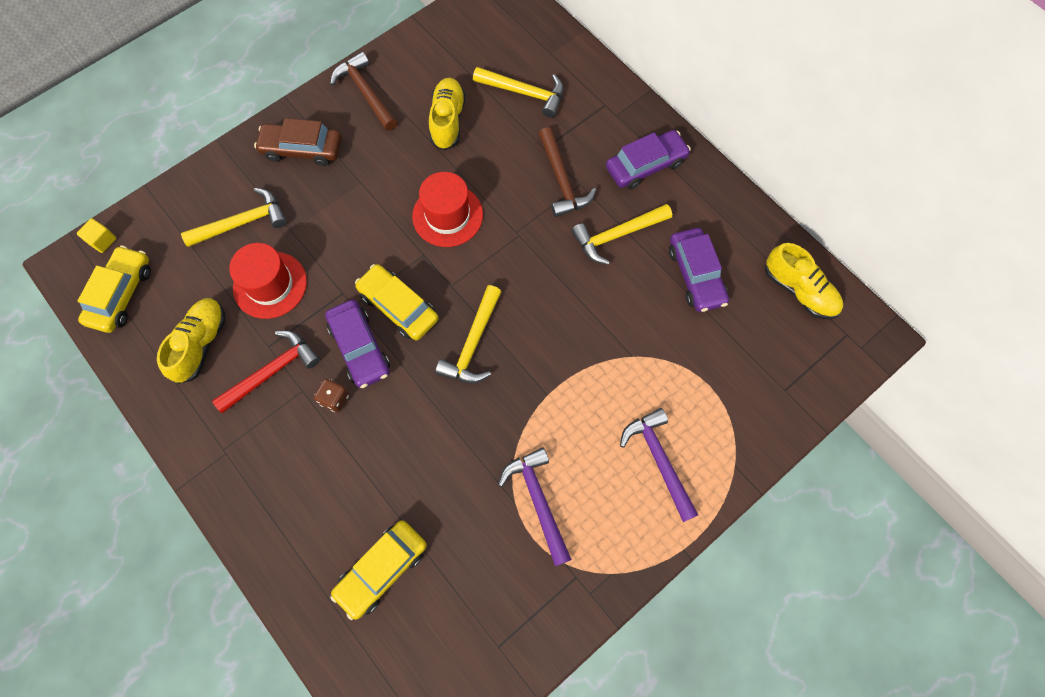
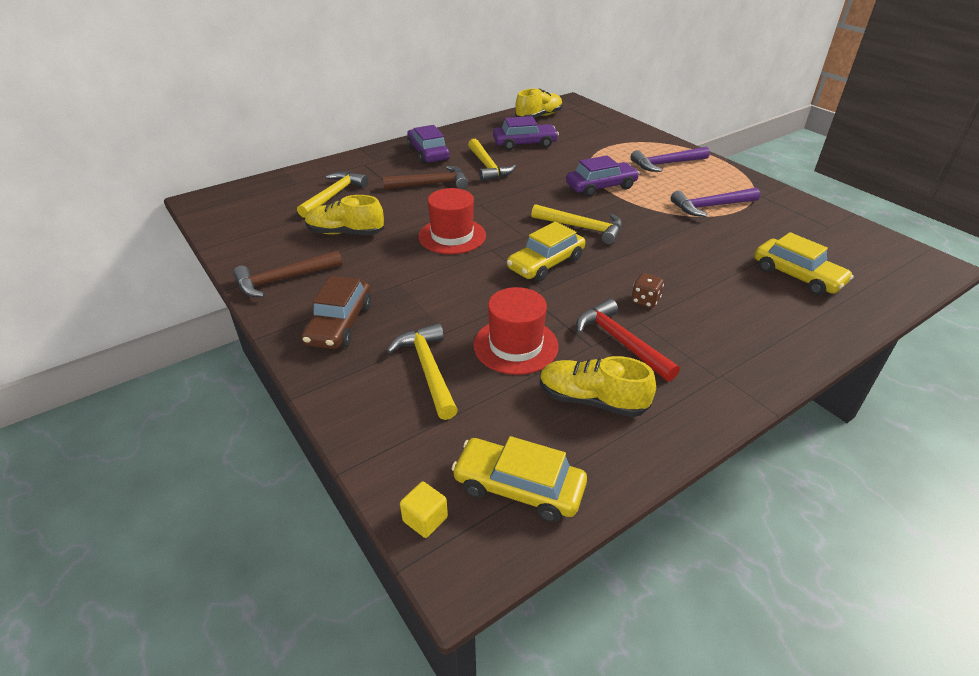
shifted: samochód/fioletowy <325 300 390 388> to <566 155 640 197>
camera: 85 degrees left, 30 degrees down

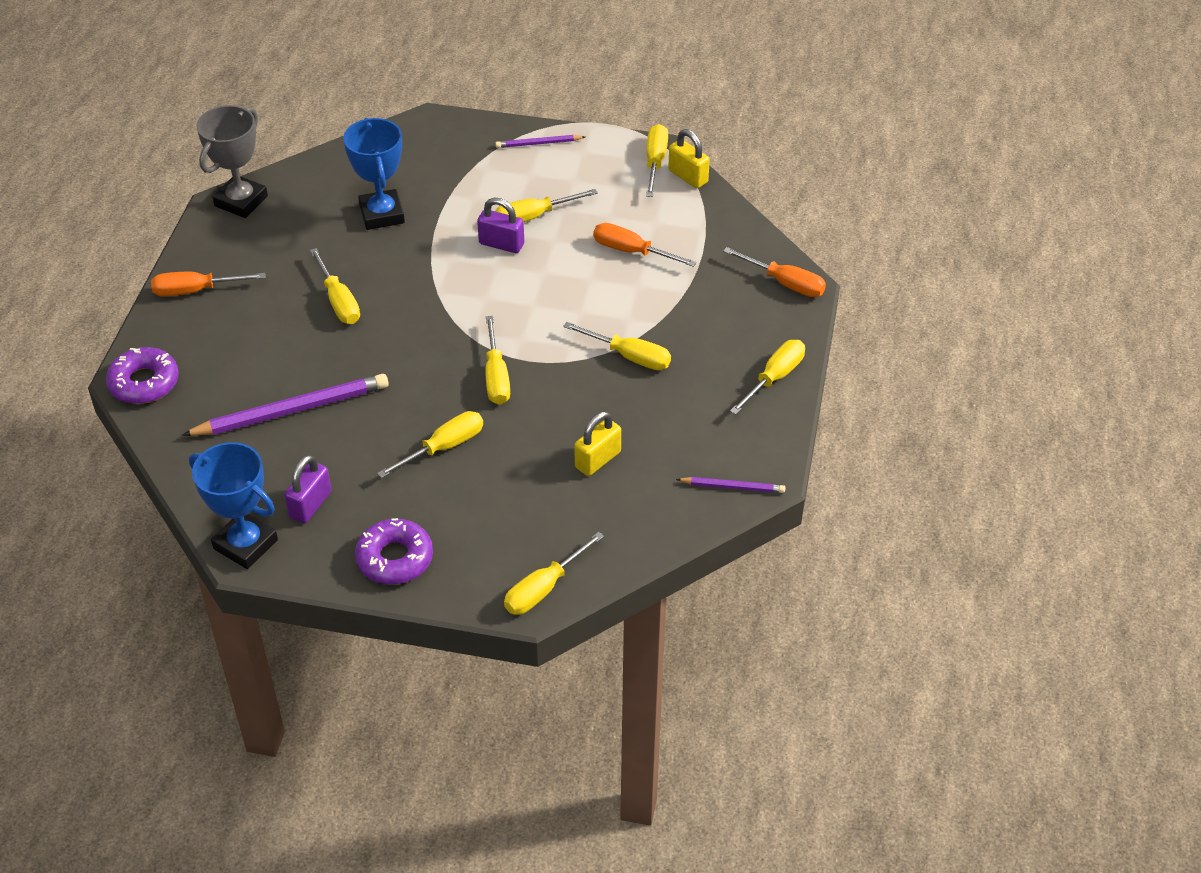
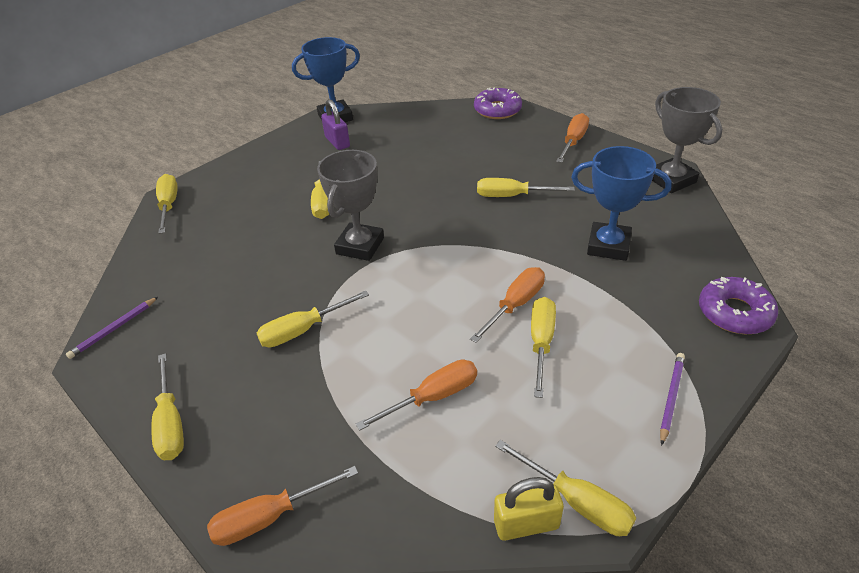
gone: ołówek/fioletowy <182 374 389 436>; kłódka/żółty <574 411 621 476>
shifted: donut/fioletowy <355 518 433 585> to <699 277 778 334>
swapped: kłódka/fioletowy <477 198 524 253> to śrubokręt/pomarańczowy <470 267 545 343>; śrubokręt/żółty <485 316 510 405> to puchar/szary <317 150 384 261>
camera: 125 degrees right, 5 degrees down

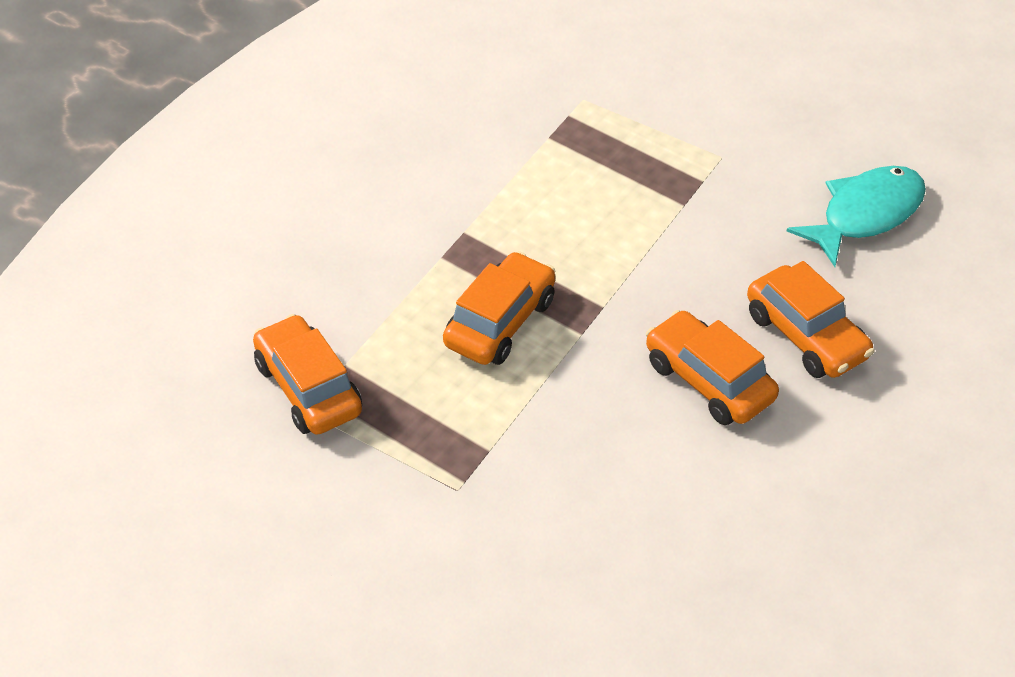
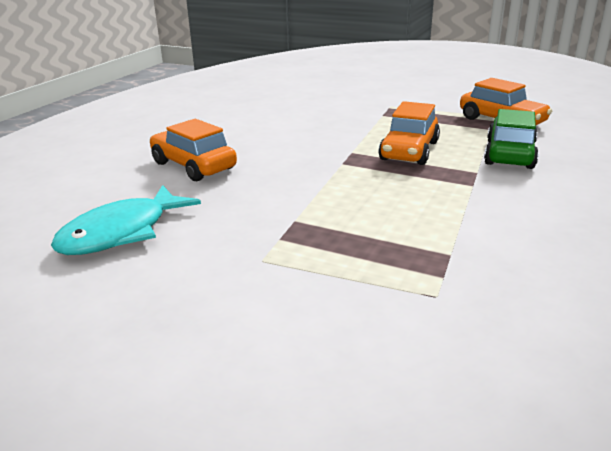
gone: samochód/pomarańczowy <646 310 779 425>
new: samochód/zielony <484 109 539 169>
camera: 170 degrees right, 20 degrees down

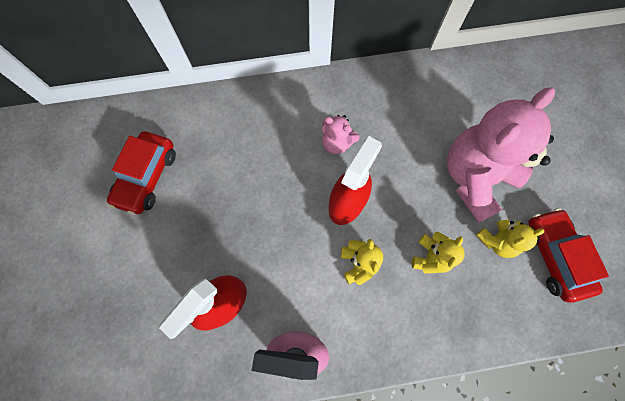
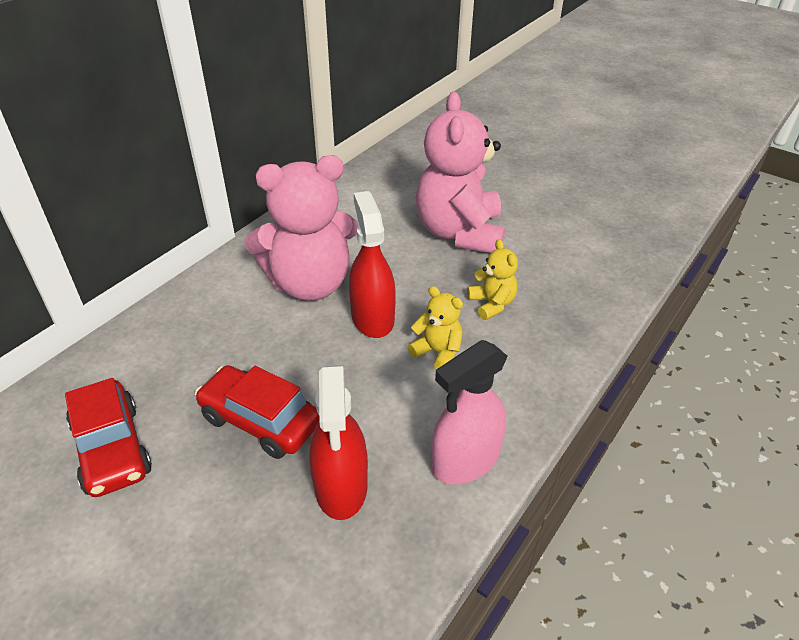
gone: miś/żółty <476 220 544 258>
shifted: samochód/czerwony <528 208 609 302> to <195 365 319 459>
scaled: miś/różowy <322 115 359 154> = <244 155 358 301> x2.21
camera: 45 degrees left, 30 degrees down

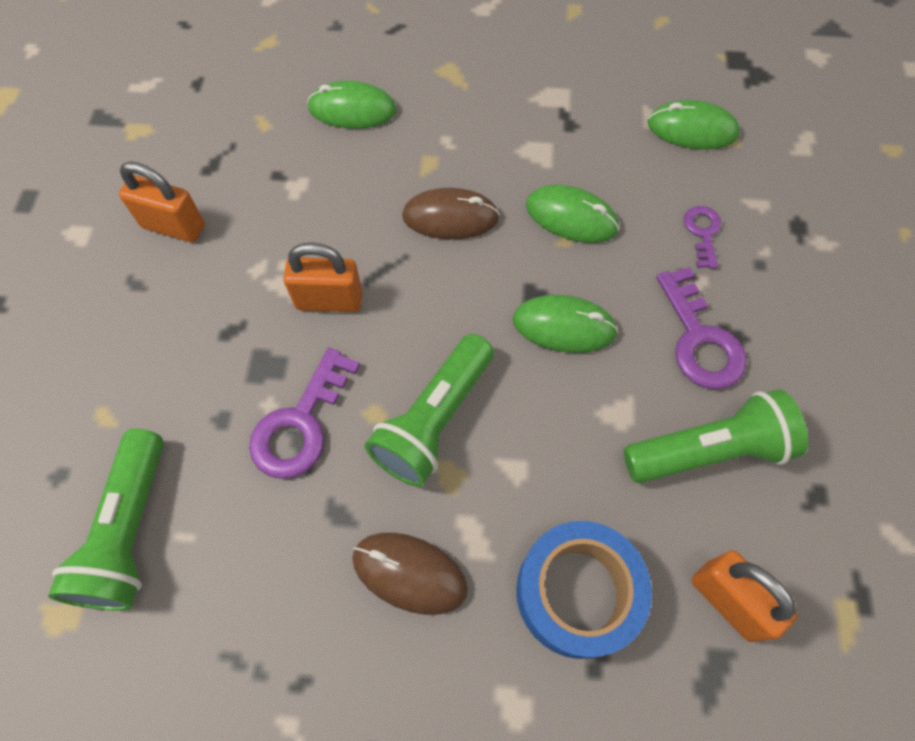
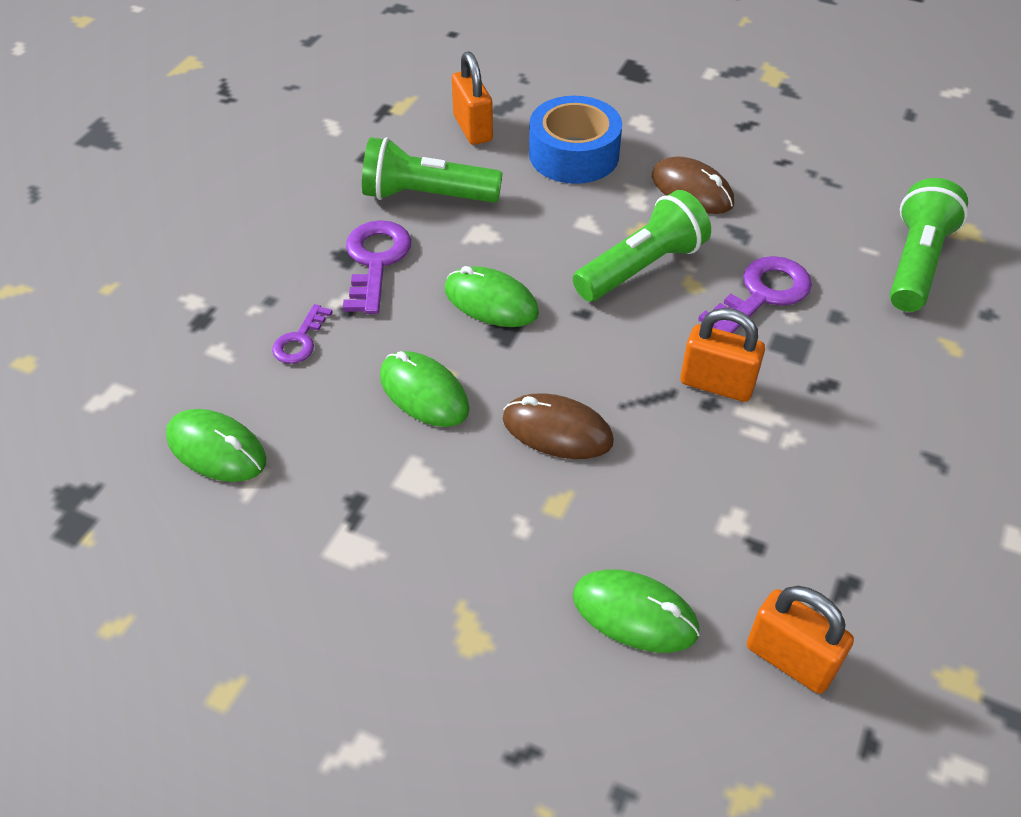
shifted: kłódka/pomarańczowy <119 161 205 242> to <747 586 854 694>
camera: 160 degrees left, 15 degrees down

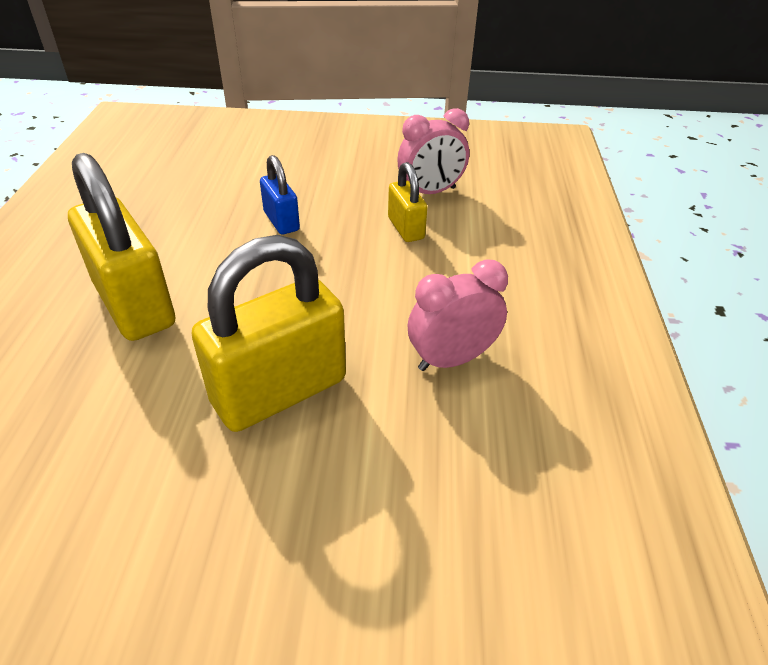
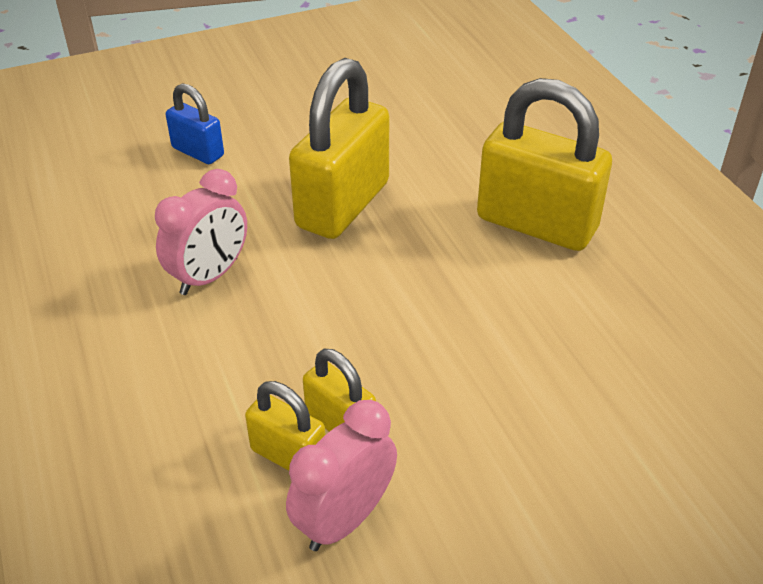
new: kłódka/żółty <245 381 325 471>
shifted: kłódka/niebieski <260 155 300 234> to <166 83 224 164>
camera: 155 degrees right, 0 degrees up

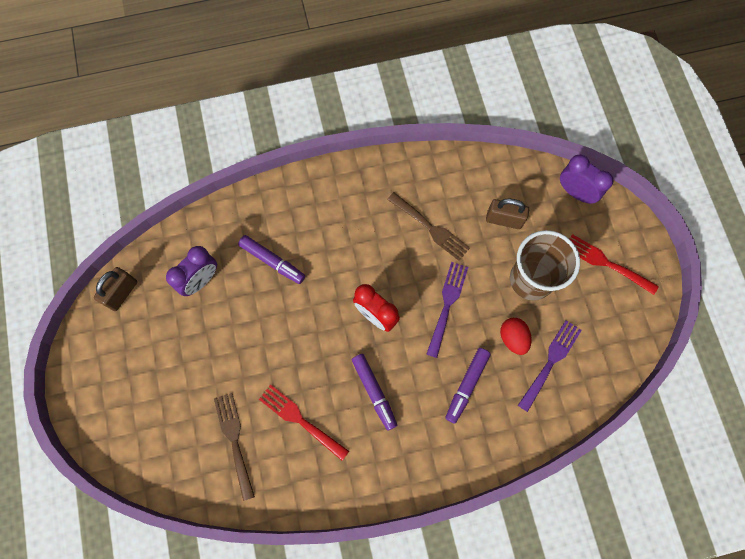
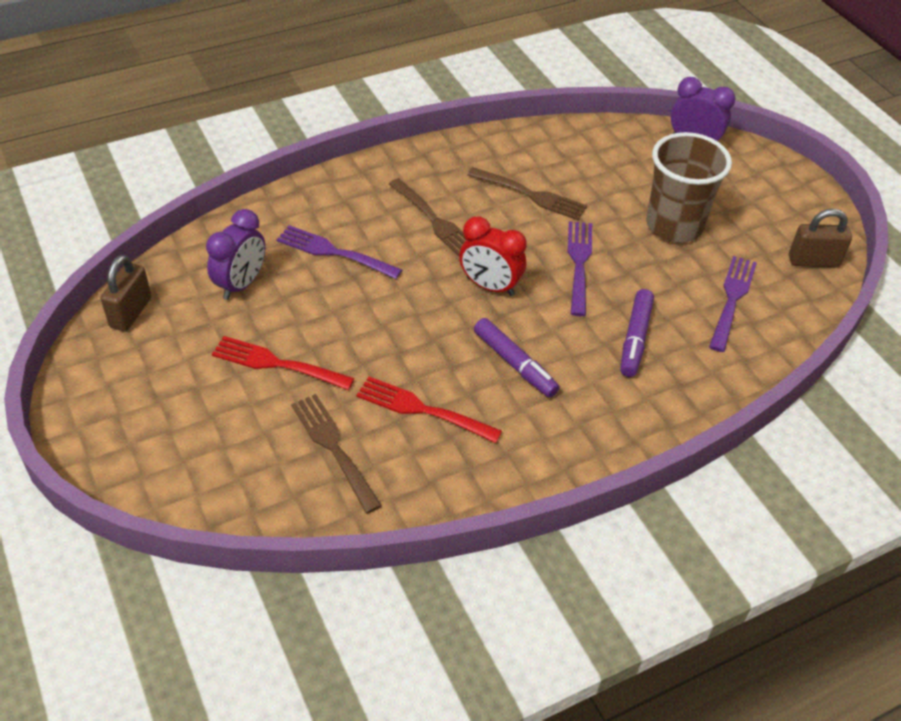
gone: jajko/czerwony <500 318 532 355>
new: widelec/brązowy <389 178 467 256>
shifted: kłódka/brązowy <486 199 529 229> to <789 209 852 267>; widelec/czerwony <570 234 659 295> to <212 336 354 390>
swapped: flamaster/fioletowy <238 235 305 284> to widelec/fioletowy <277 225 402 279>
camera: 15 degrees left, 25 degrees down

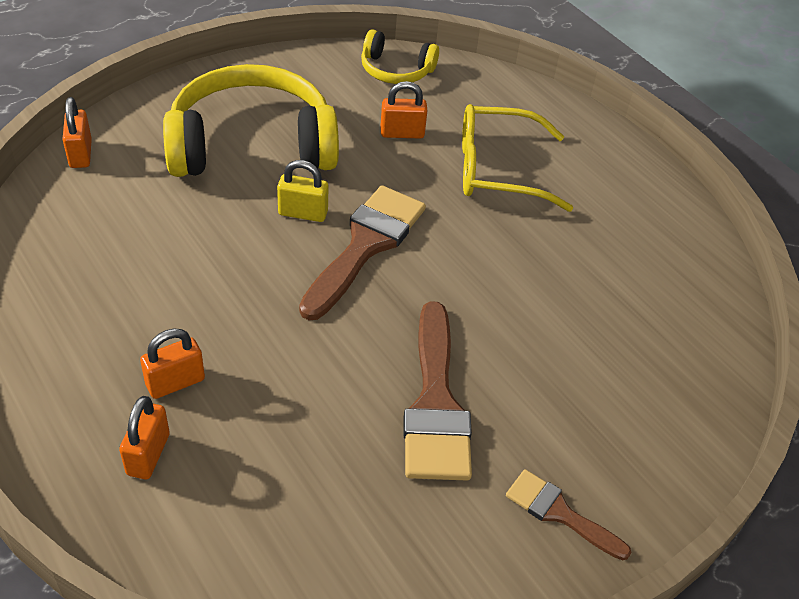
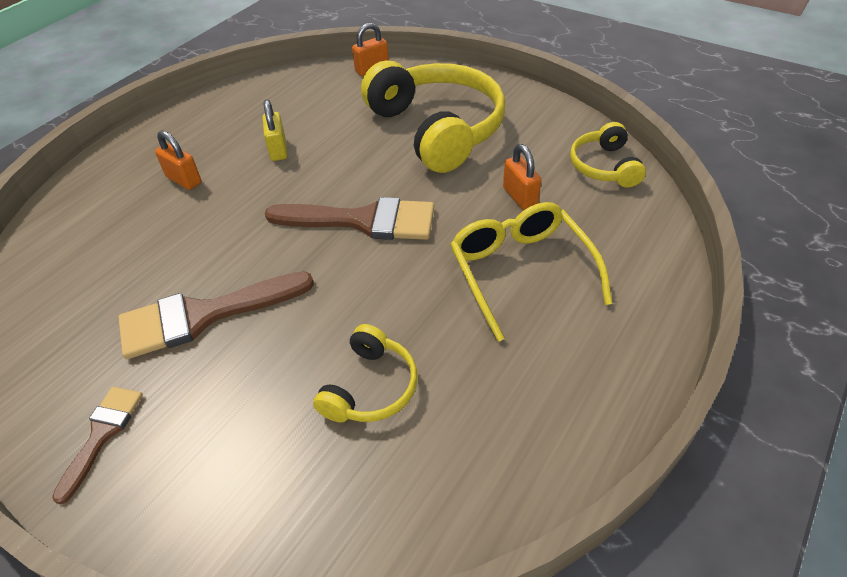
gone: kłódka/pomarańczowy <119 396 170 479>
new: słuchawki/żółty <313 324 417 422>
shifted: kłódka/żółty <277 160 329 222> to <263 100 287 161>
camera: 75 degrees right, 0 degrees up

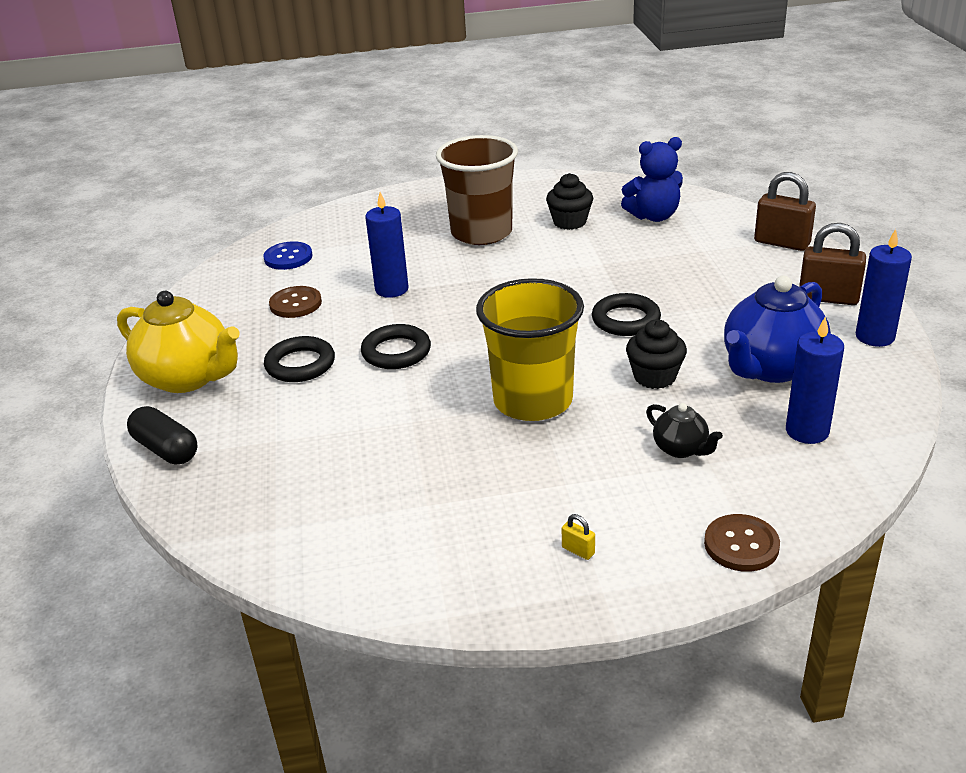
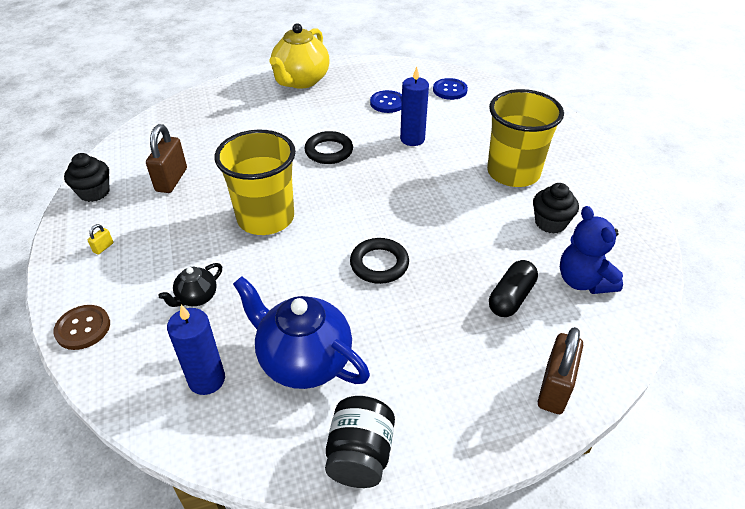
gone: pierścień/czarny <264 336 335 382>
shifted: kłódka/brązowy <799 223 866 305> to <146 124 187 193>; muffinka/czarny <626 319 687 389> to <64 153 109 202>; kapsułka/czarny <127 406 198 465> to <489 260 538 317>
swapped: świeca/niebieski <856 229 912 347> to słoik/czarny <325 396 395 488>
repainted: szklanka/brązowy <436 135 518 245> to szklanka/żółty <487 89 564 187>; guzik/brązowy <269 286 322 318> to guzik/niebieski <370 90 402 113>
camera: 80 degrees right, 10 degrees up

